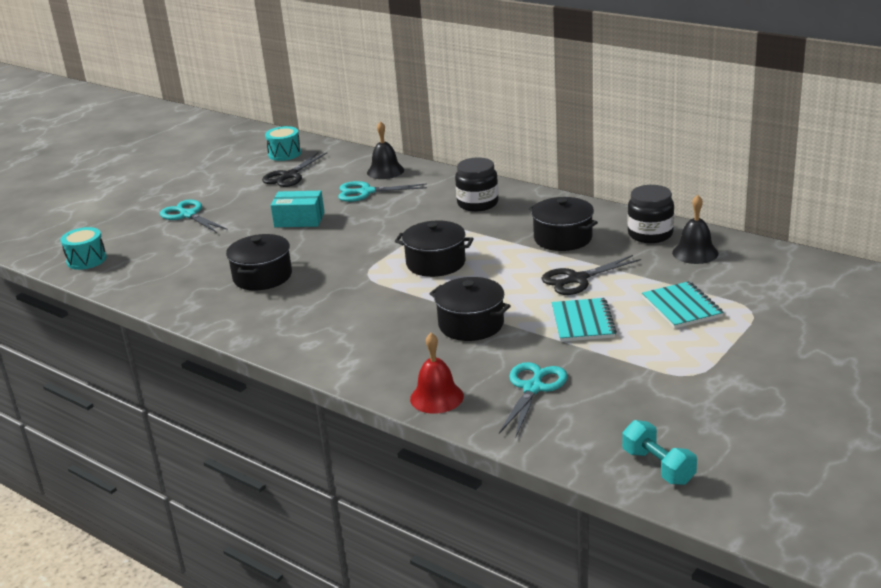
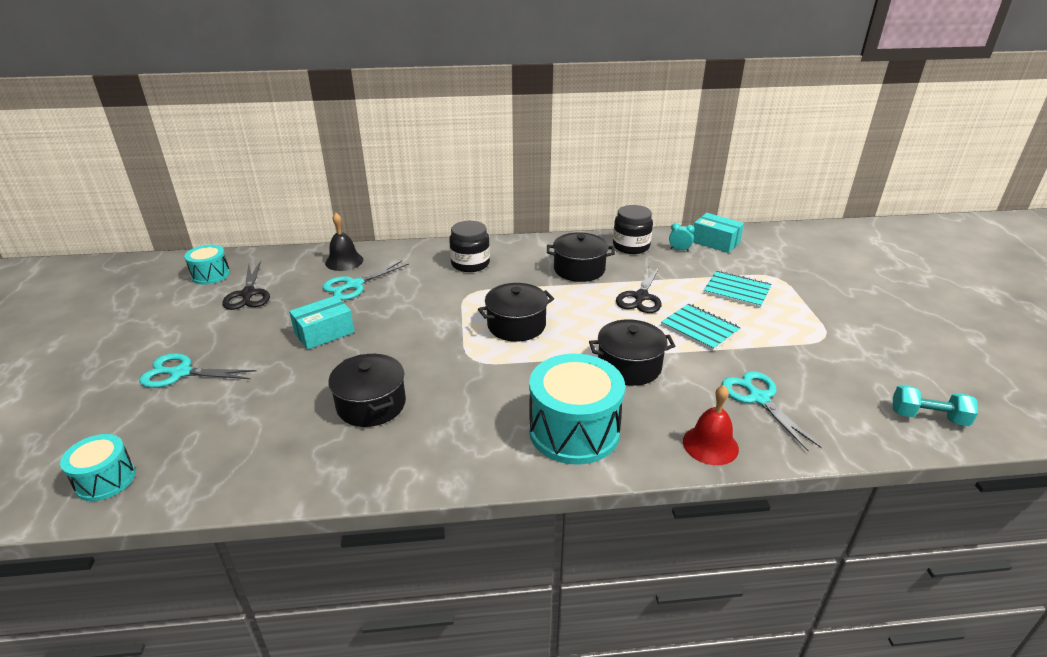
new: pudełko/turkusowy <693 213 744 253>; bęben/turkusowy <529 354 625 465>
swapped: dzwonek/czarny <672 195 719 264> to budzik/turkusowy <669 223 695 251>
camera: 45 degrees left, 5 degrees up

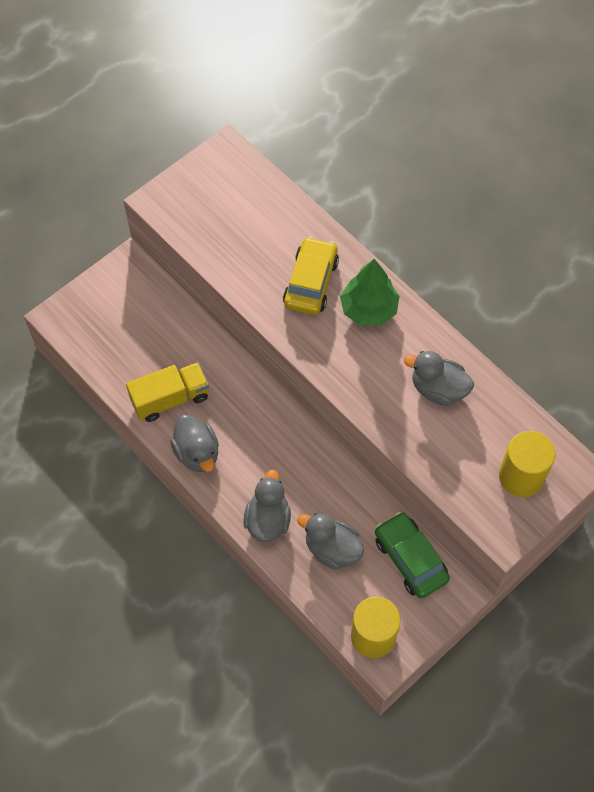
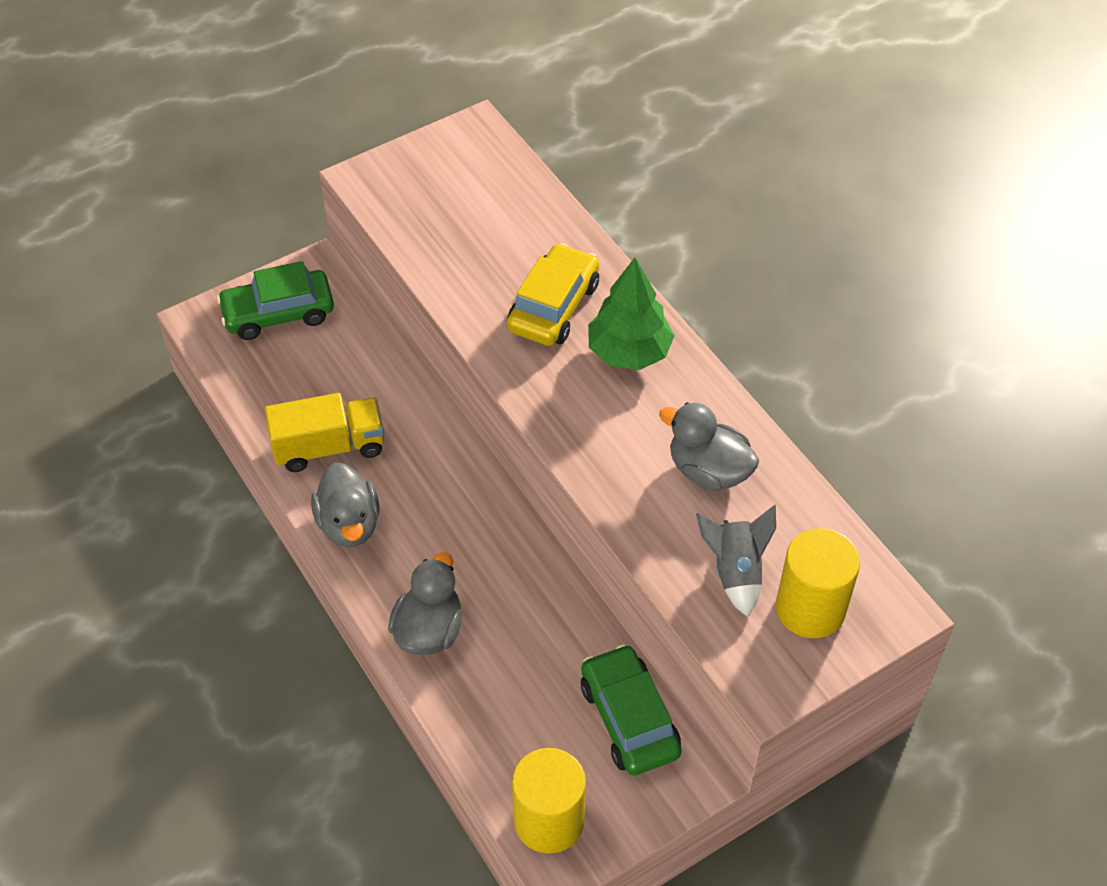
gone: kaczka/szary <297 513 364 570>
new: samochód/zielony <217 261 334 340>; rakieta/szary <696 505 776 616>
camera: 10 degrees right, 10 degrees down

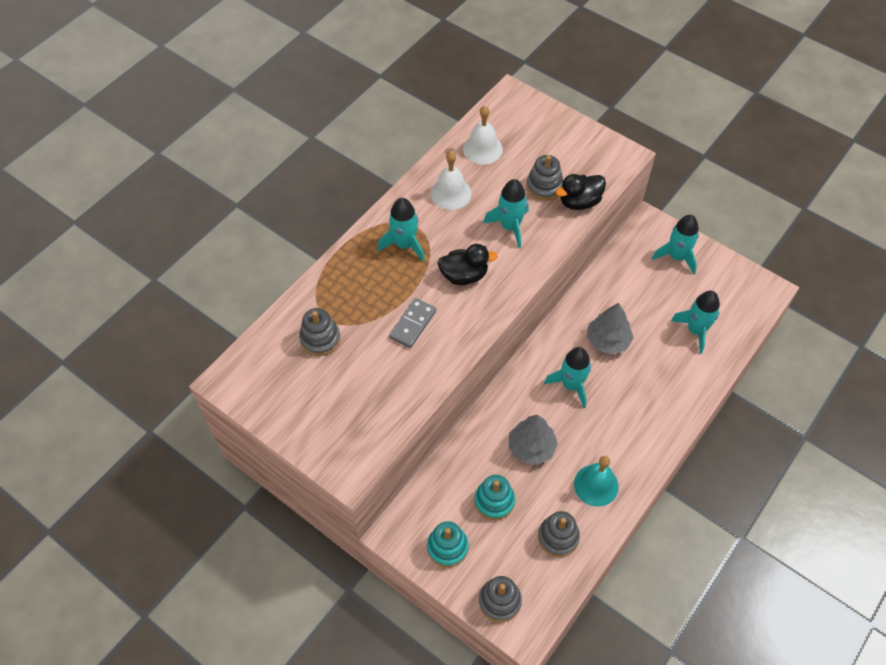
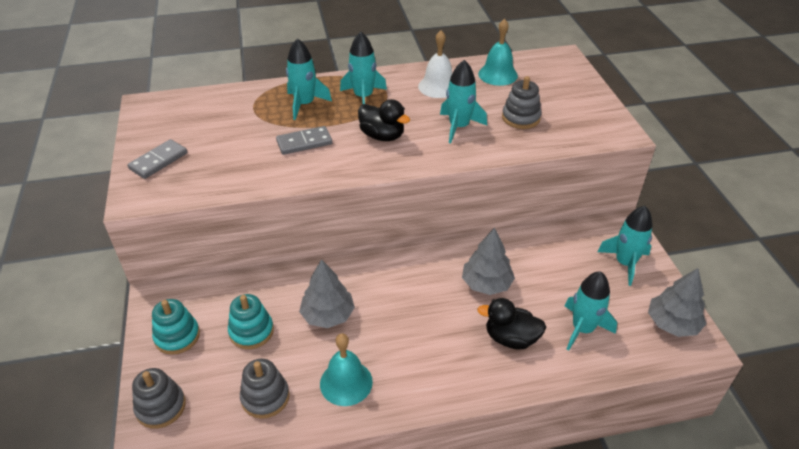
gone: zabawka nakładanka/szary <299 308 341 356>
new: kostka domina/szary <128 139 188 179>; drzewko/szary <648 268 706 337>
shifted: kaczka/czarny <556 174 606 210> to <477 298 546 349>; rakieta/turkusowy <544 347 591 408> to <286 38 332 120>
repainted: dzwonek/biały <463 106 503 165> to dzwonek/turkusowy <478 19 518 86>
camera: 40 degrees right, 15 degrees down

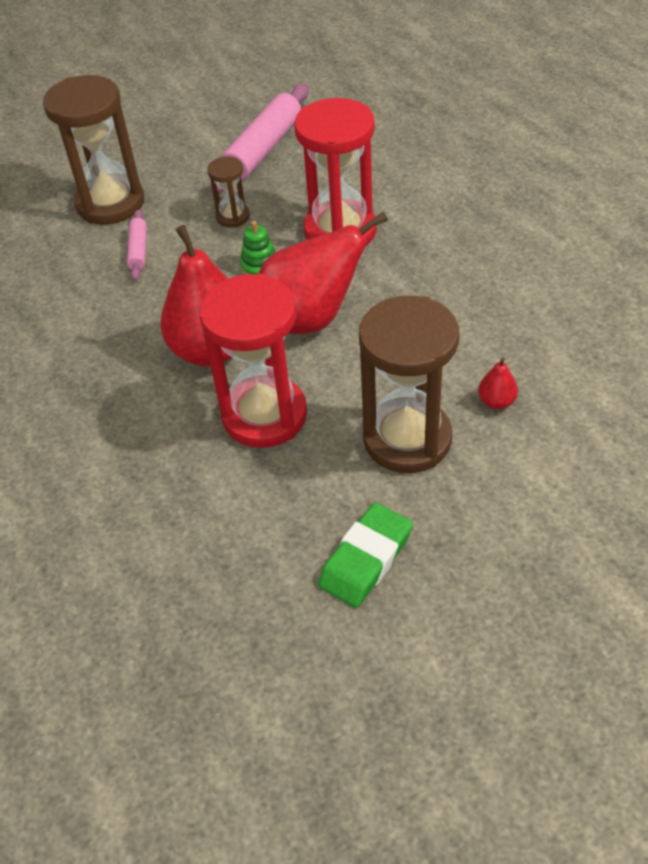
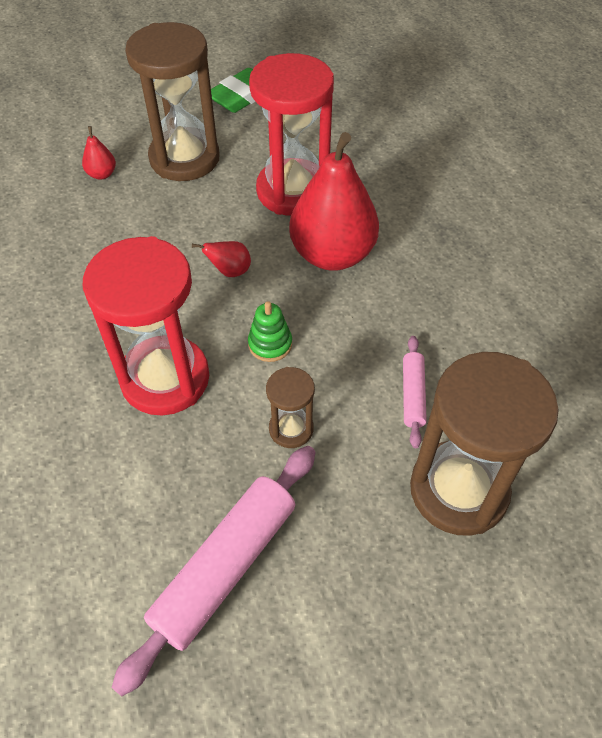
scaled: gruszka/czerwony <259 212 388 334> = <192 241 251 277> x0.41
camera: 175 degrees left, 5 degrees up

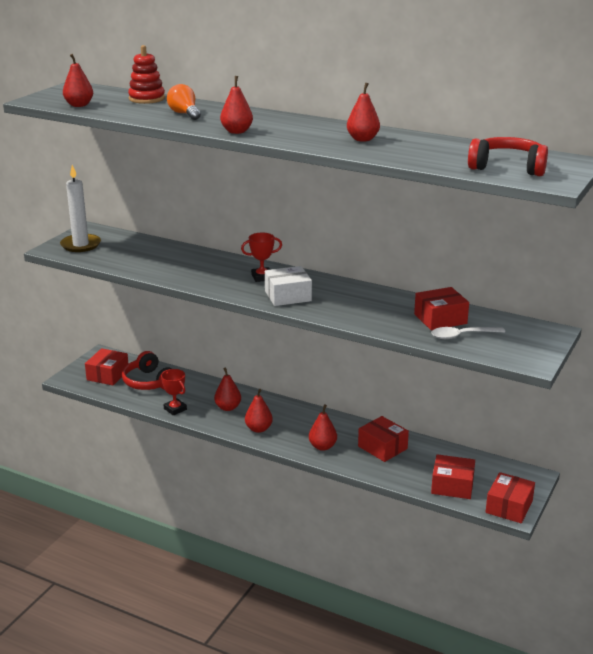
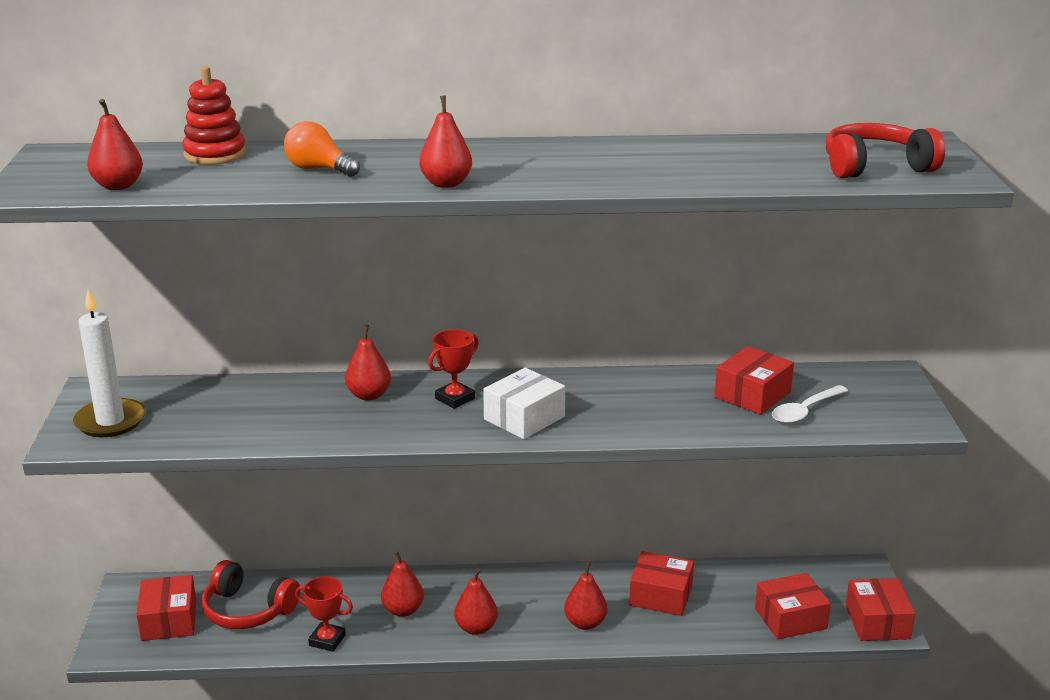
shifted: gruszka/czerwony <347 83 380 142> to <345 325 391 401>
camera: 30 degrees left, 0 degrees up

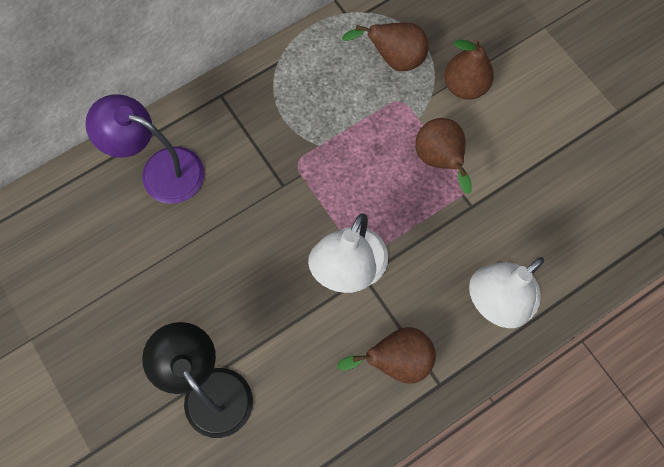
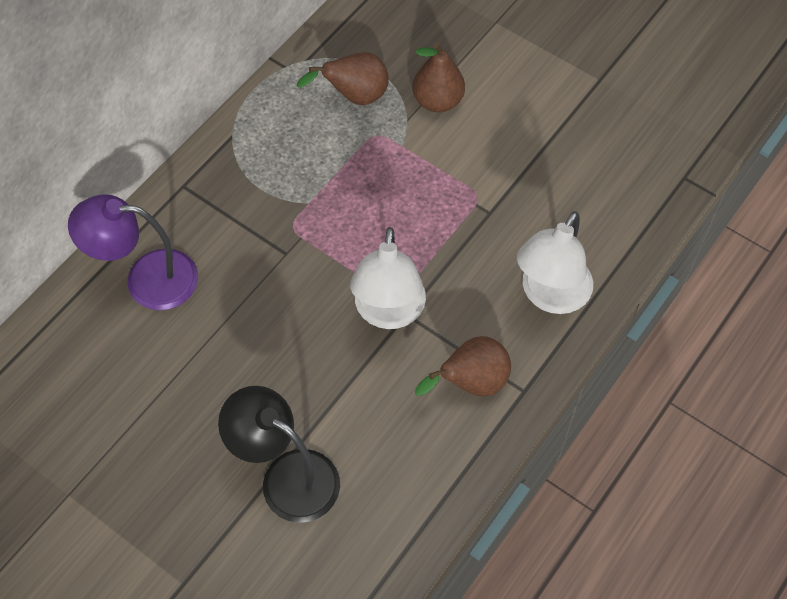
gone: gruszka/brązowy <415 118 472 194>
camera: 20 degrees left, 10 degrees down

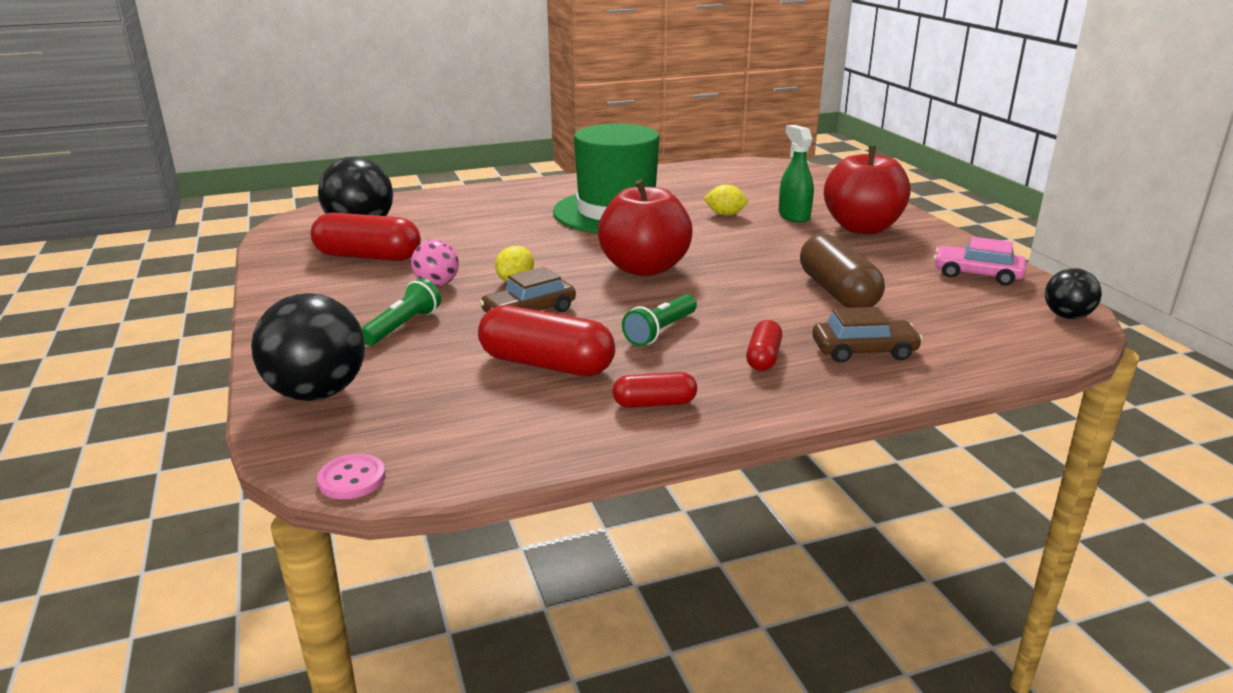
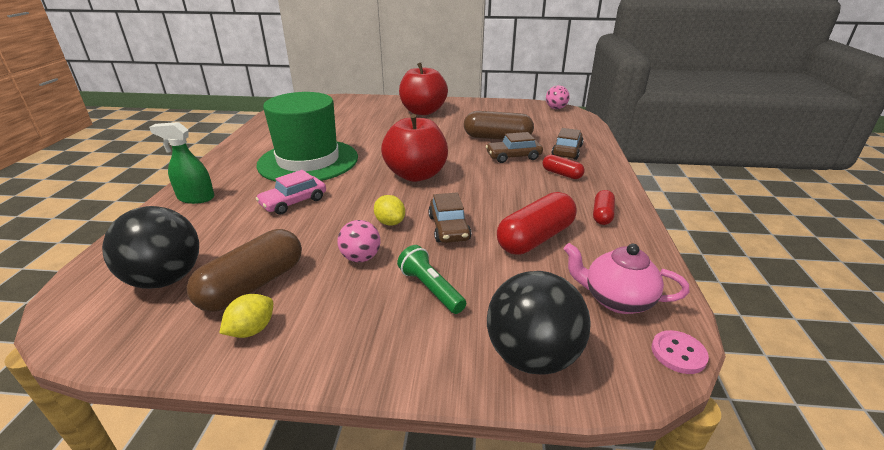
gone: latarka/zielony <622 294 697 346>
new: samochód/brązowy <486 132 543 163>; imbryk/różowy <564 243 690 314>
shifted: spryskiwacz/zielony <778 125 814 223> to <149 122 214 204>; cytryna/żółty <703 184 748 216> to <219 294 273 338>; samochód/różowy <934 237 1026 285> to <256 170 326 215>
repainted: kapsułka/czerwony <311 213 421 261> to kapsułka/brązowy <187 229 302 312>; piłka/czarny <1045 268 1102 319> to piłka/różowy <546 85 570 109>
camera: 65 degrees left, 5 degrees up

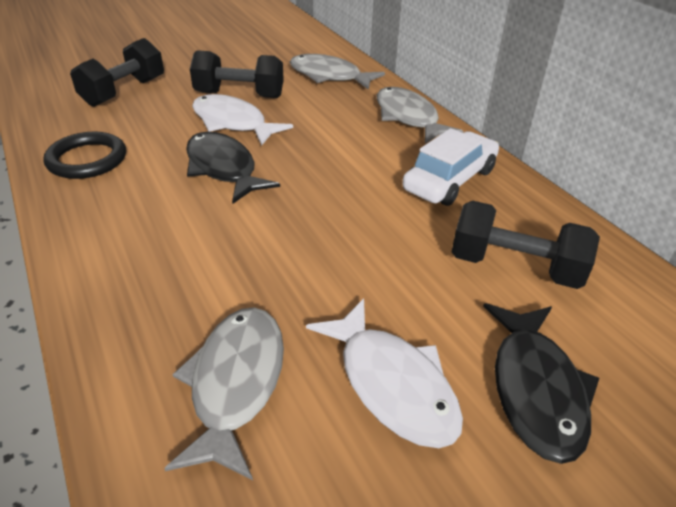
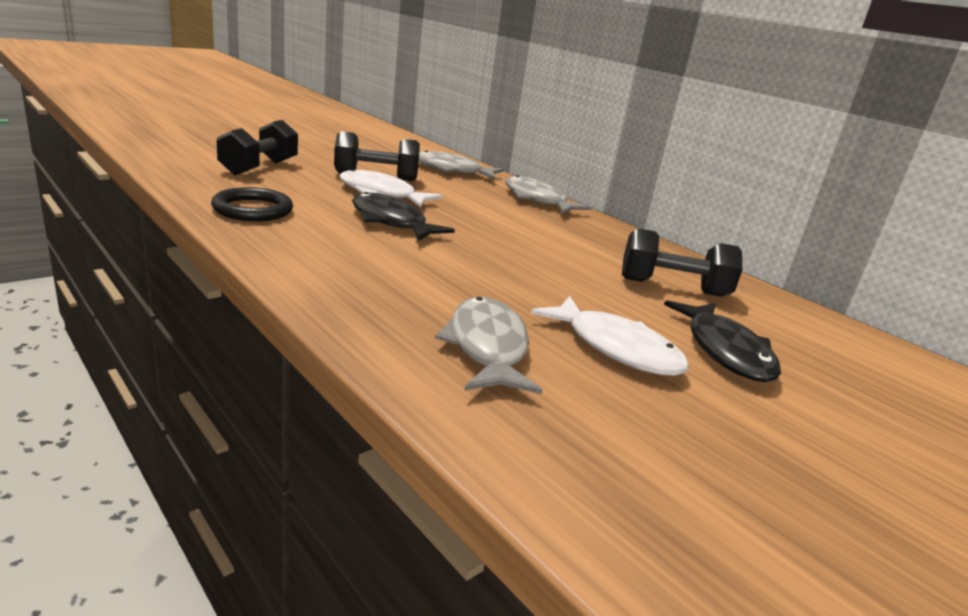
gone: samochód/biały <402 128 499 206>
camera: 15 degrees left, 15 degrees down

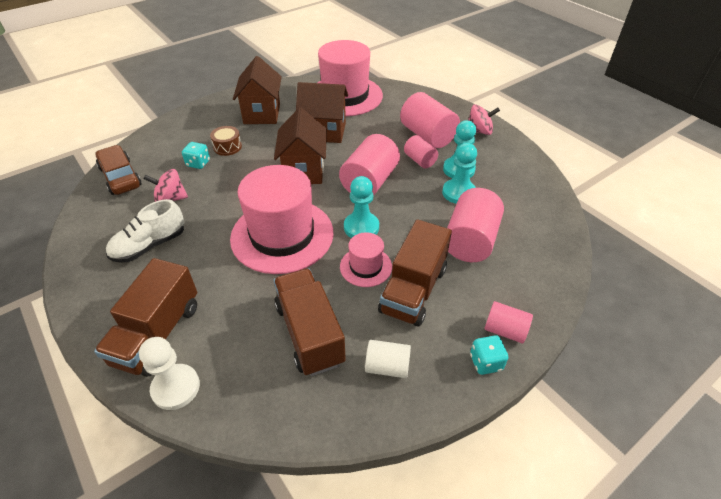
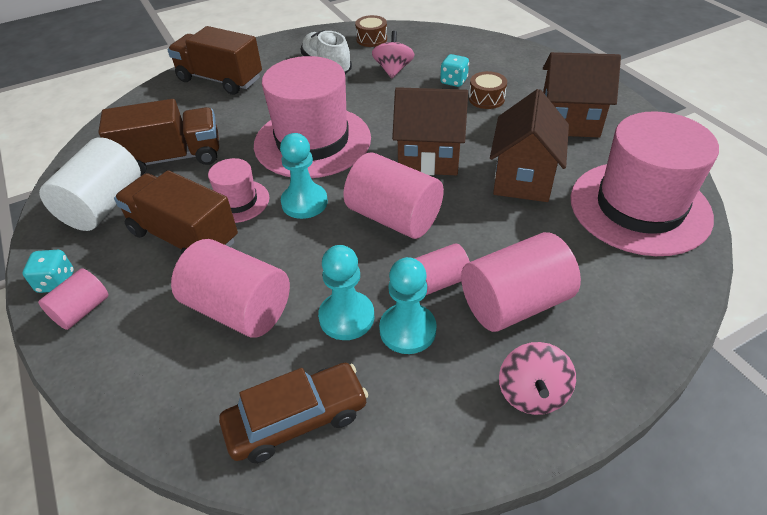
gone: pionek/biały <139 337 200 410>
new: bęben/brązowy <355 15 387 47>
shifted: samochód/brązowy <96 145 142 195> to <219 363 368 463>
scaled: walec/biały <365 340 411 378> = <39 137 141 231> x1.79
camera: 100 degrees right, 0 degrees up

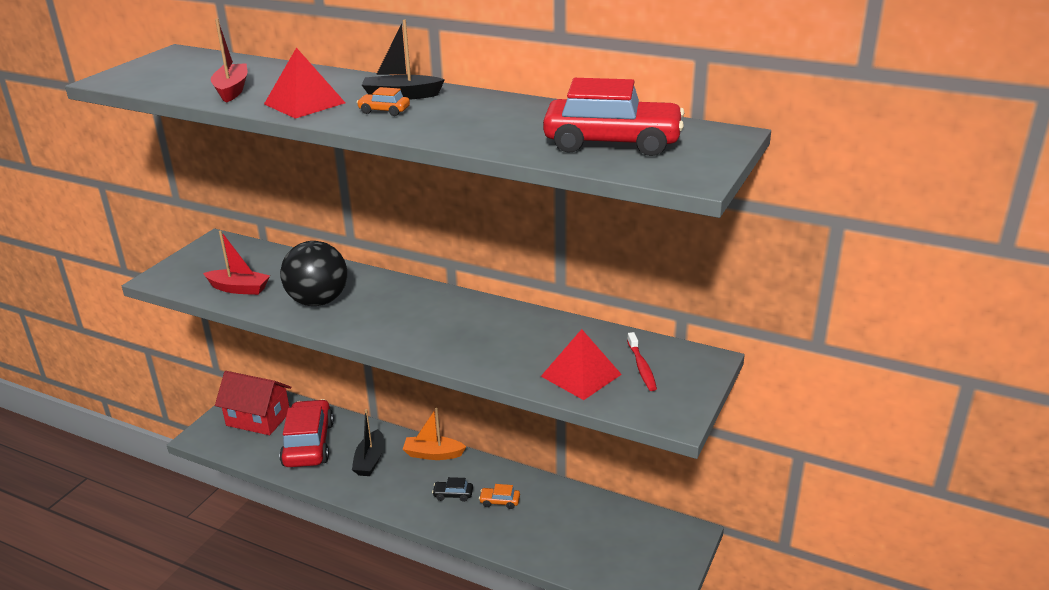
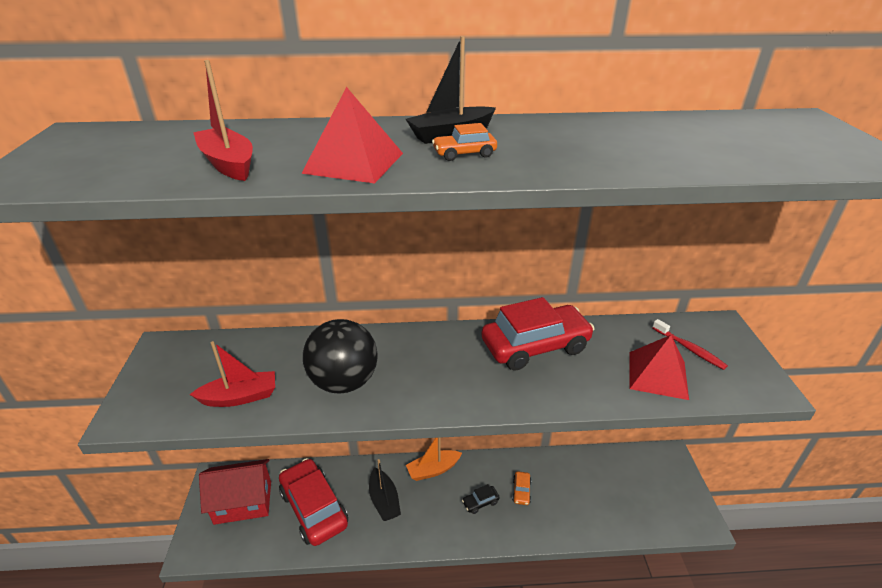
shifted: samochód/czerwony <543 78 684 156> to <481 297 594 371>
rotated: samochód/pomarańczowy <479 484 520 509> = <512 471 531 505> 60 degrees counterclockwise
camera: 30 degrees left, 5 degrees up

